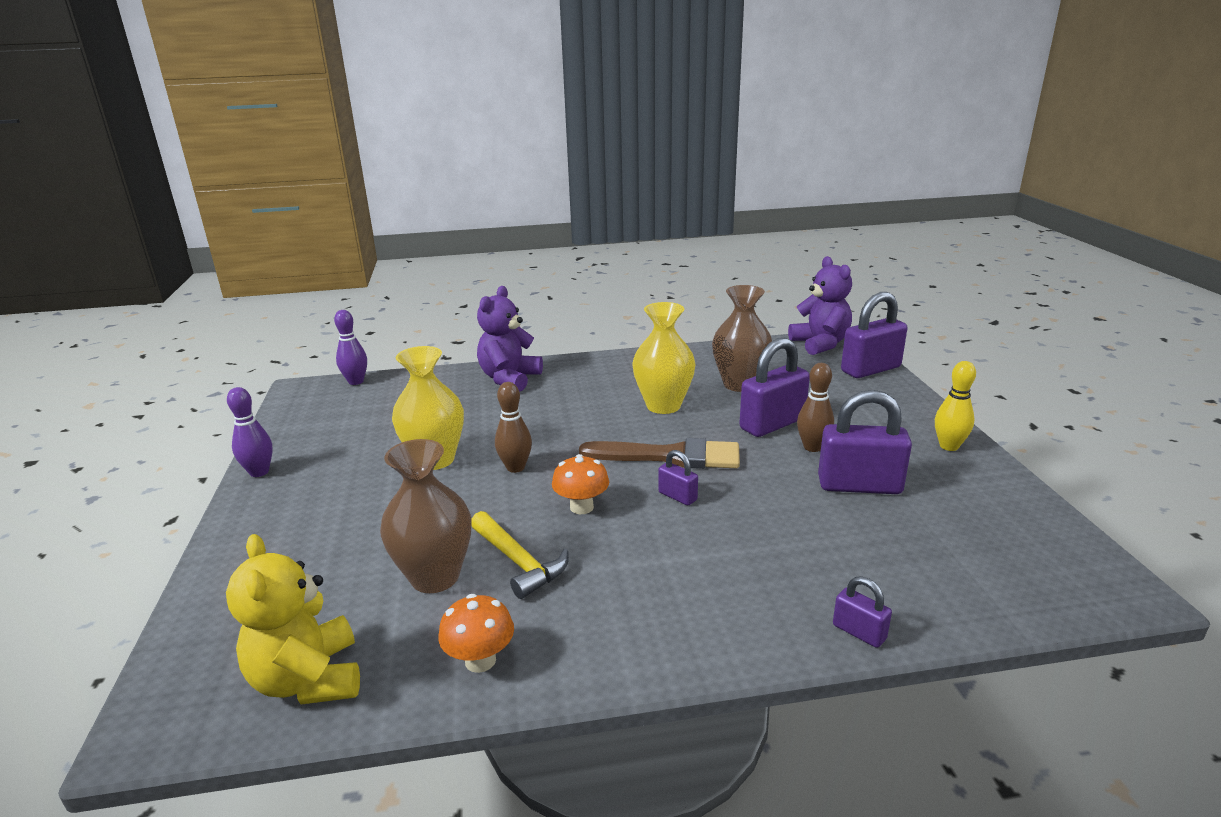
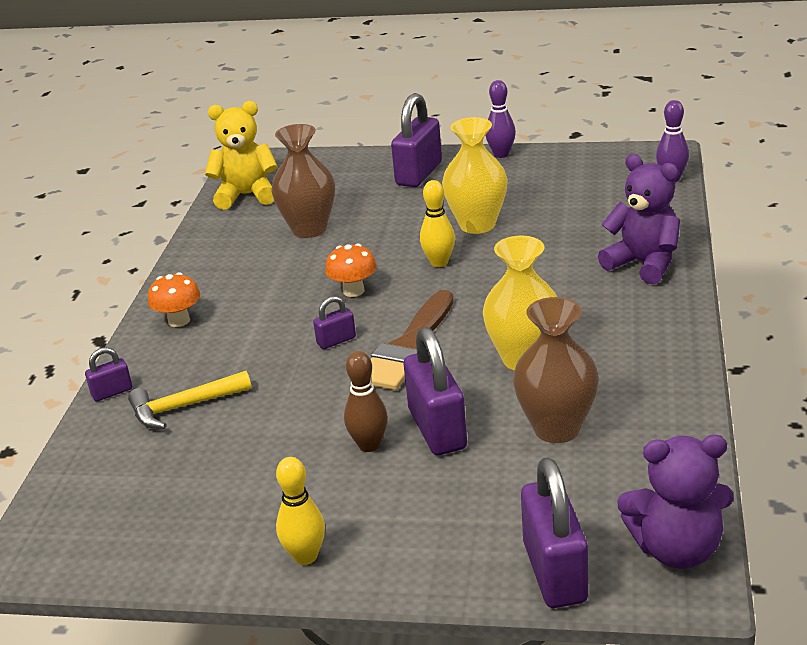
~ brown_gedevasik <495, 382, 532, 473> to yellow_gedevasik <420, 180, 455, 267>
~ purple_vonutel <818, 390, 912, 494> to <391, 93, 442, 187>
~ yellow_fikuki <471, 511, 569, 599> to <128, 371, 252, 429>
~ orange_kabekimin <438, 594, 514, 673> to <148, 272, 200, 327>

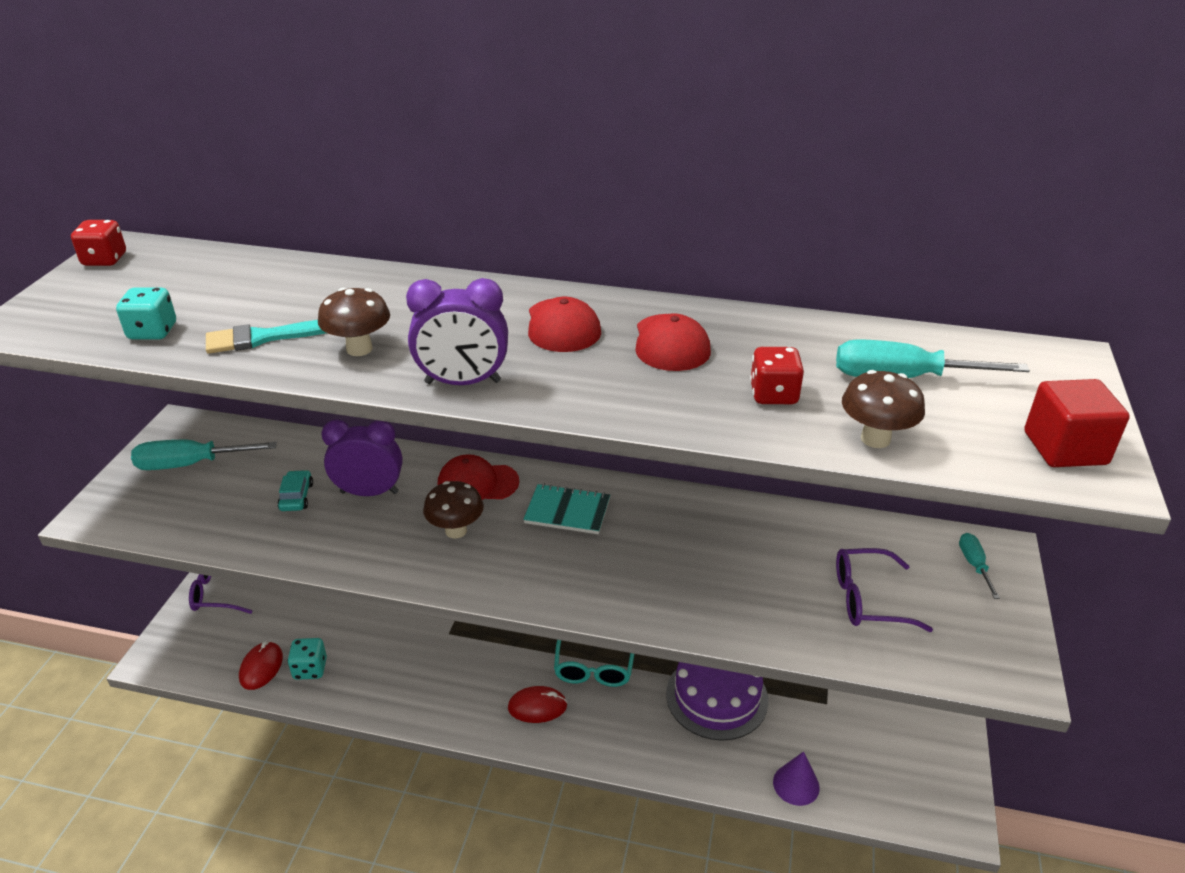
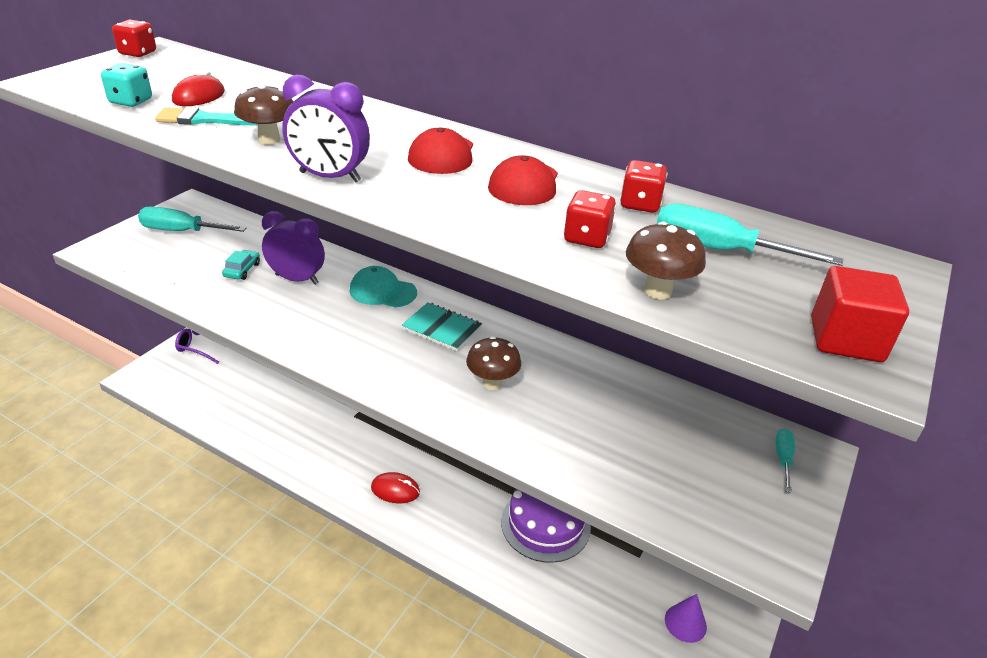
~ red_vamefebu <438, 454, 519, 500> to turquoise_vamefebu <350, 266, 417, 308>
~ brown_kabekimin <423, 481, 484, 539> to <466, 336, 521, 390>
- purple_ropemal <836, 548, 933, 632>
- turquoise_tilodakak <287, 638, 327, 680>
- turquoise_ropemal <554, 640, 634, 687>
~ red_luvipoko <239, 641, 283, 690> to <172, 71, 225, 106>
~ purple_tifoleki <773, 751, 820, 806> to <665, 594, 707, 643>
+ red_tilodakak <620, 160, 668, 213>

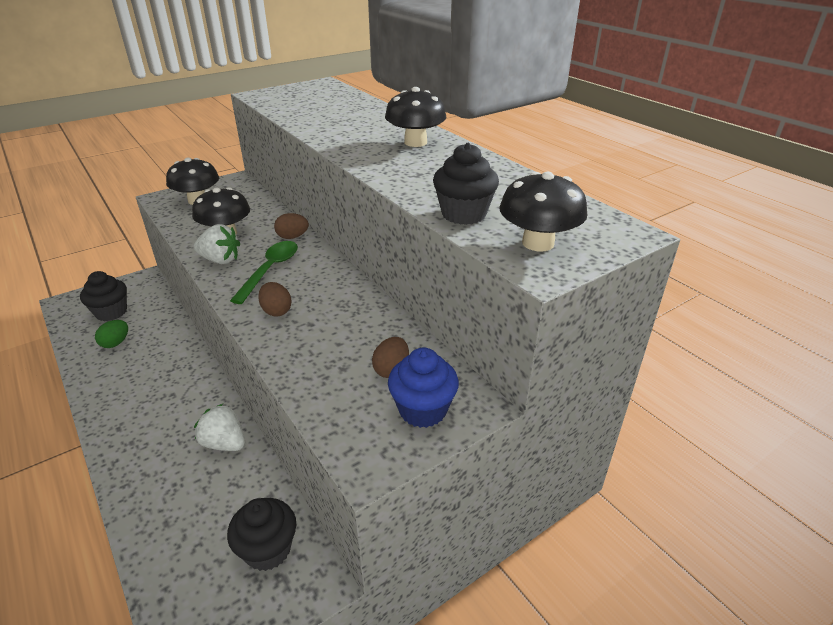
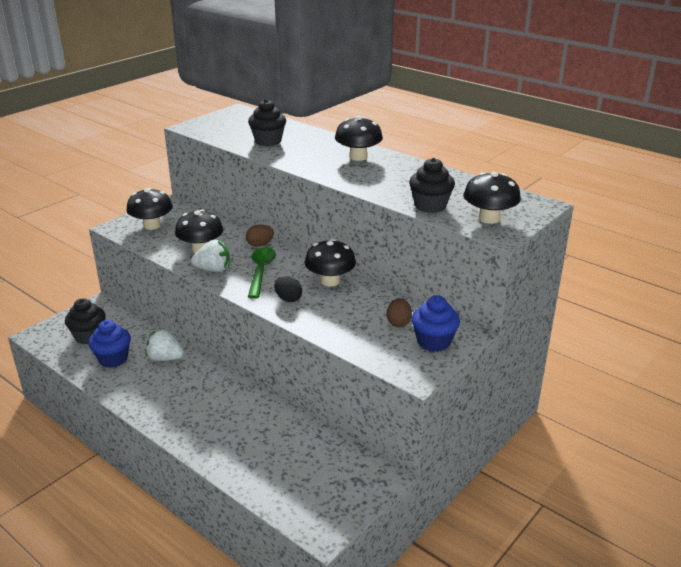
~ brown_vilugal <258, 282, 292, 317> to black_vilugal <274, 276, 302, 302>
~ green_vilugal <95, 320, 128, 348> to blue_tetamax <88, 320, 131, 368>
~ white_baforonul <194, 404, 245, 451> to <145, 329, 184, 361>
~ black_tetamax <227, 498, 296, 571> to <248, 99, 286, 146>
+ black_kabekimin <304, 239, 356, 286>

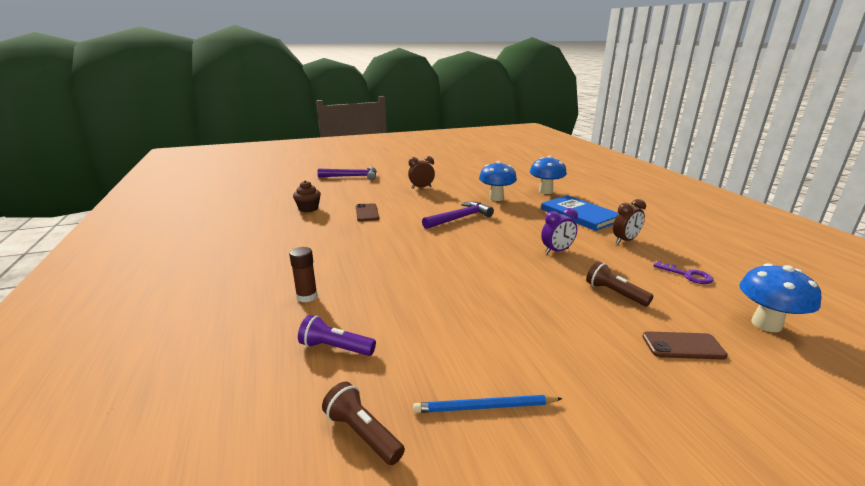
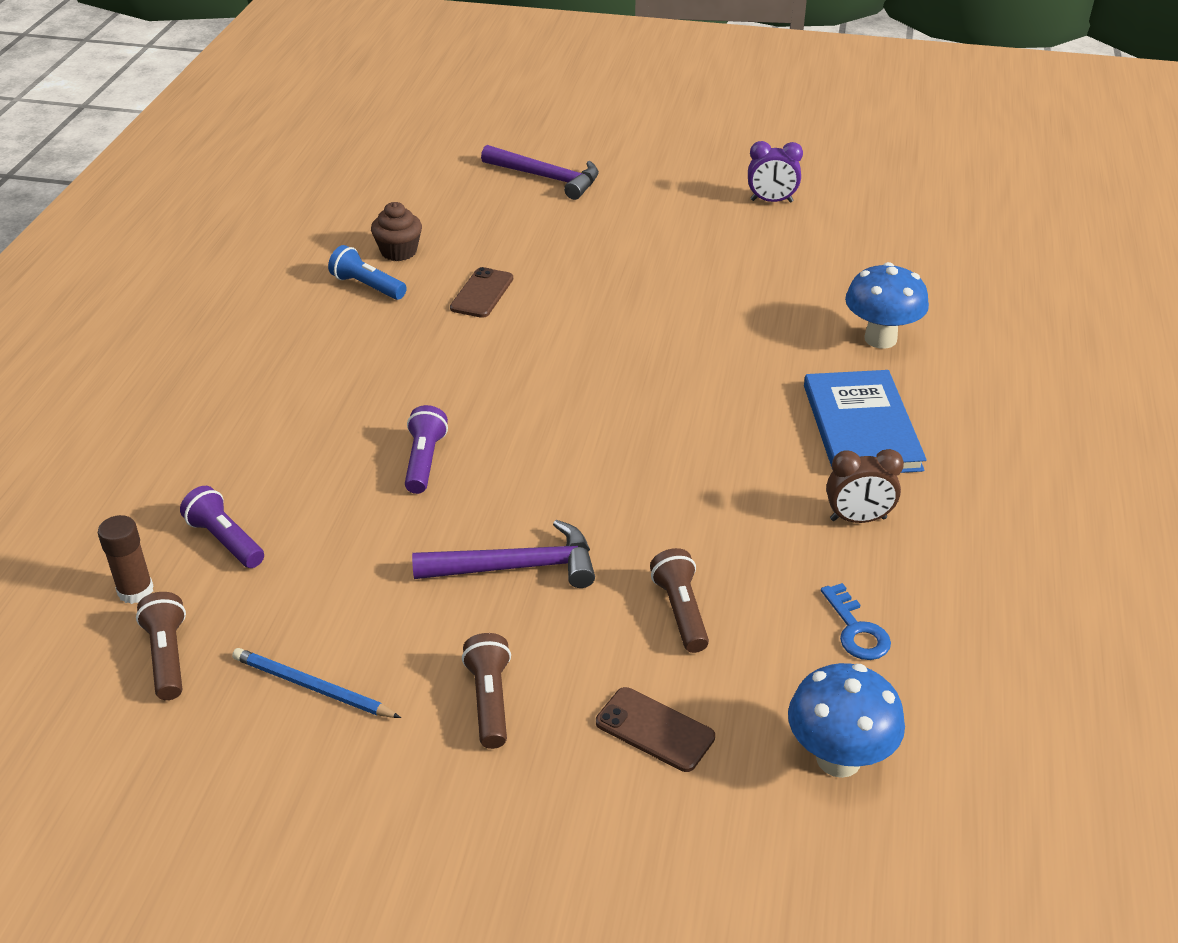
- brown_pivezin <408, 156, 435, 189>
- blue_kabekimin <479, 161, 517, 201>
~ purple_fikuki <422, 201, 494, 229> to <412, 520, 595, 588>
~ purple_pivezin <541, 208, 578, 254> to <748, 141, 803, 202>
~ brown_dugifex <289, 247, 318, 302> to <98, 515, 154, 604>
~ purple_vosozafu <653, 261, 713, 284> to blue_vosozafu <821, 583, 891, 660>
+ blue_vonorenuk <328, 245, 407, 300>
+ purple_vonorenuk <405, 405, 448, 494>
+ brown_vonorenuk <462, 633, 511, 749>

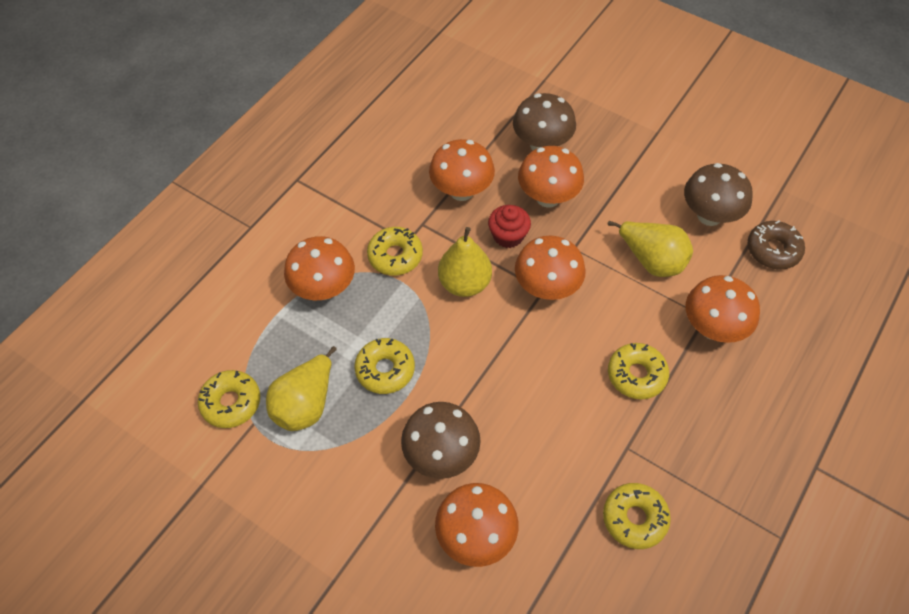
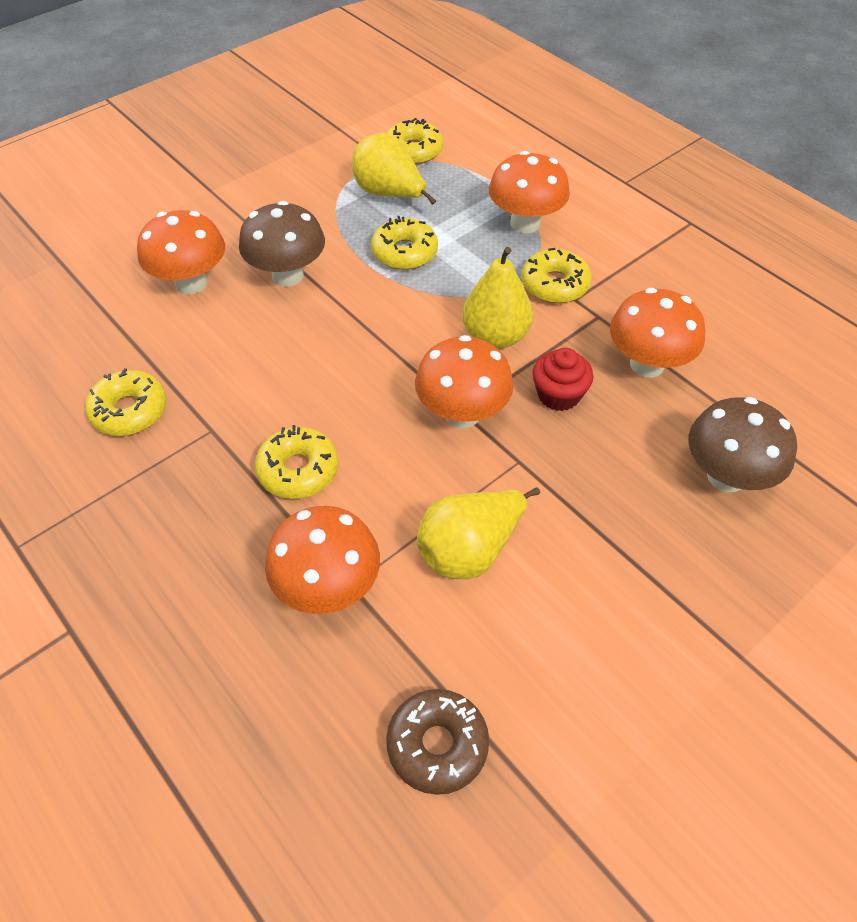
- orange_kabekimin <518, 146, 584, 208>
- brown_kabekimin <684, 163, 753, 226>

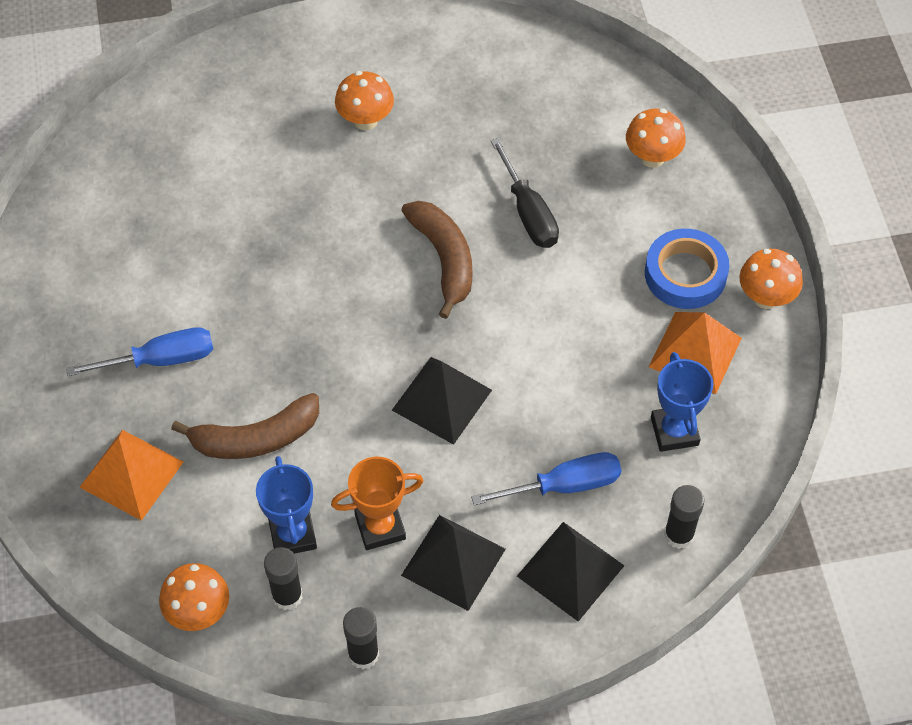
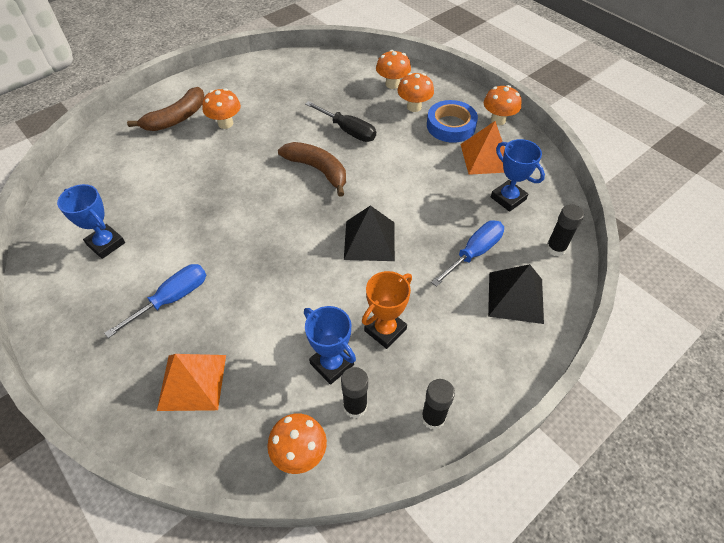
~ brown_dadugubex <171, 393, 319, 459> to <127, 87, 204, 131>
- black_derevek <401, 515, 506, 611>
+ orange_kabekimin <397, 73, 434, 112>
+ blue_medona <57, 184, 125, 259>

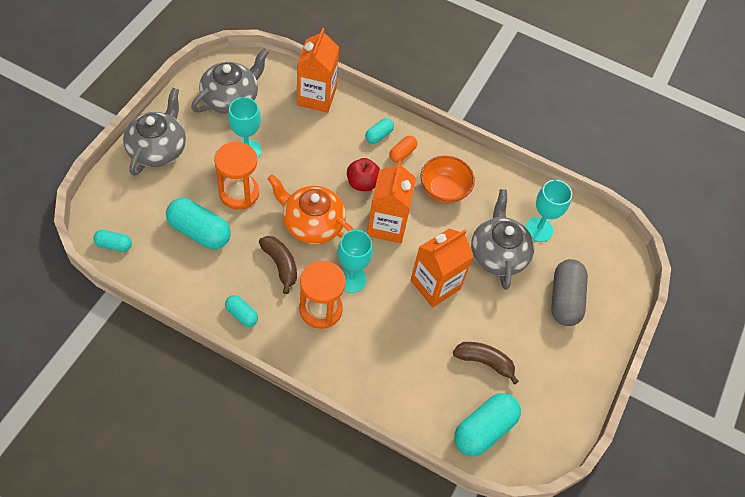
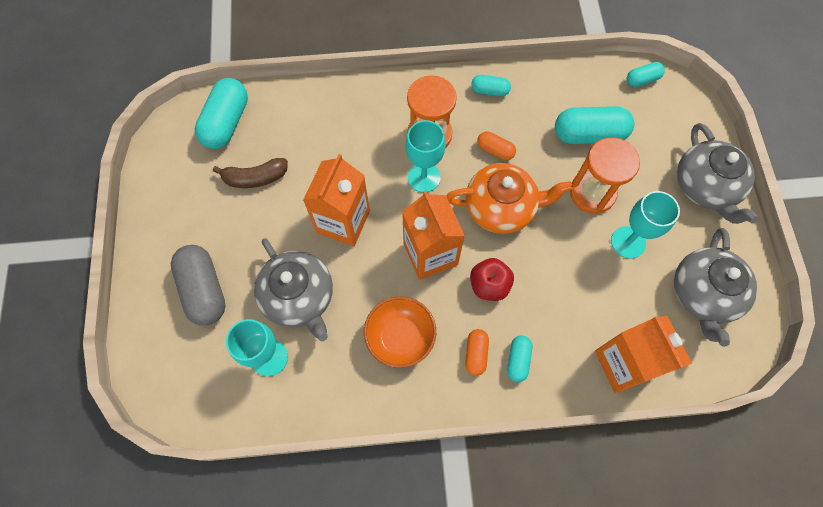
~ brown_dadugubex <259, 236, 297, 294> to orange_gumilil <477, 131, 516, 160>

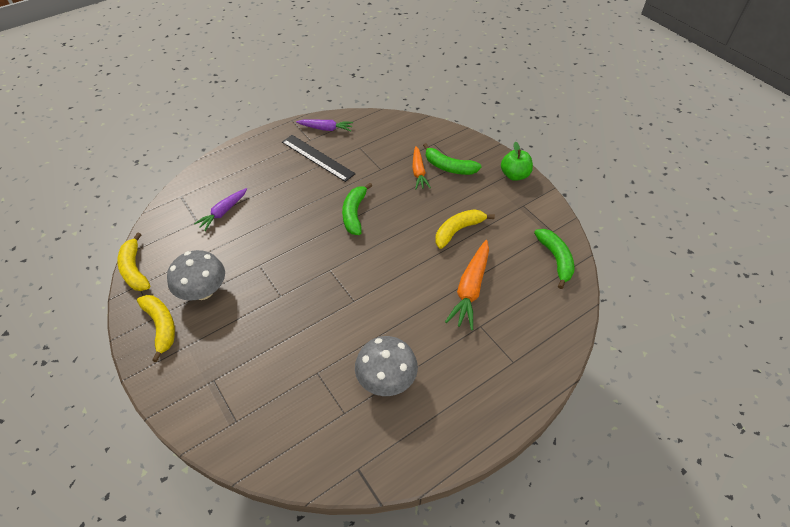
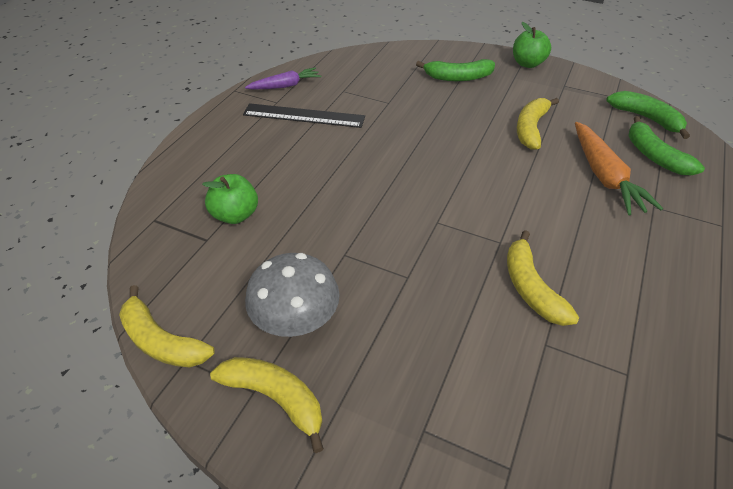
- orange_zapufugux <412, 146, 431, 189>
~ green_dadugubex <342, 183, 372, 235> to <628, 116, 705, 175>
~ purple_zapufugux <194, 188, 247, 231> to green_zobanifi <202, 174, 258, 224>
- grey_kabekimin <355, 336, 418, 396>
+ yellow_dadugubex <507, 230, 579, 326>

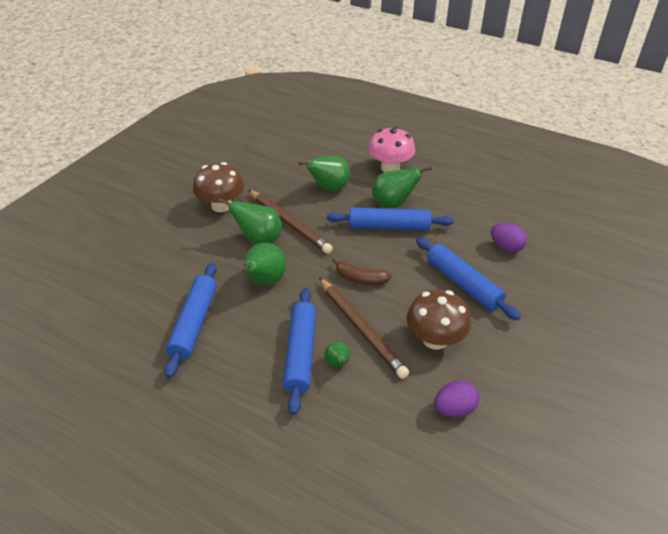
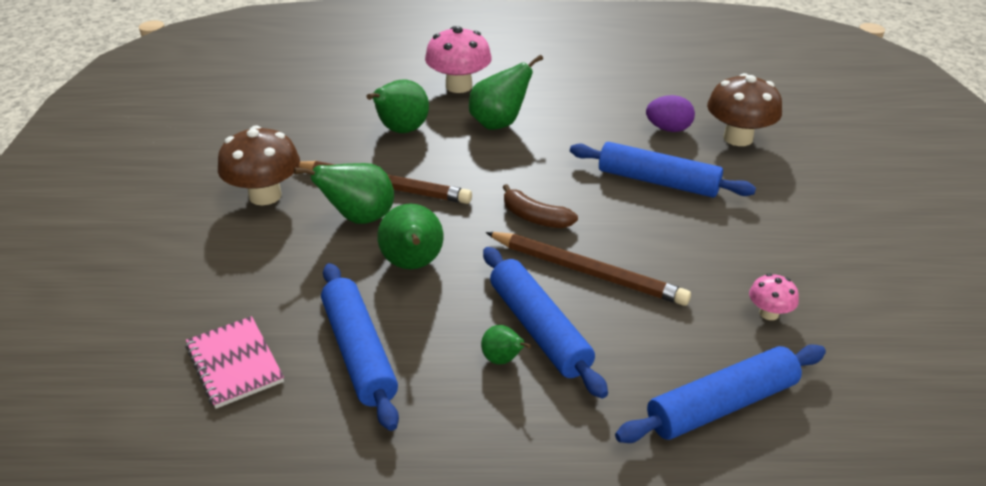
~ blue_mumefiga <327, 207, 454, 231> to <615, 344, 826, 443>
~ brown_dadugubex <332, 258, 392, 285> = <502, 184, 578, 228> 45 degrees clockwise
~ brown_kabekimin <406, 289, 471, 350> to <707, 73, 782, 146>
~ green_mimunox <325, 342, 350, 367> to <481, 325, 531, 364>
~ purple_vilugal <435, 380, 479, 417> to pink_kabekimin <749, 273, 799, 320>
+ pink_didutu <186, 316, 284, 409>

